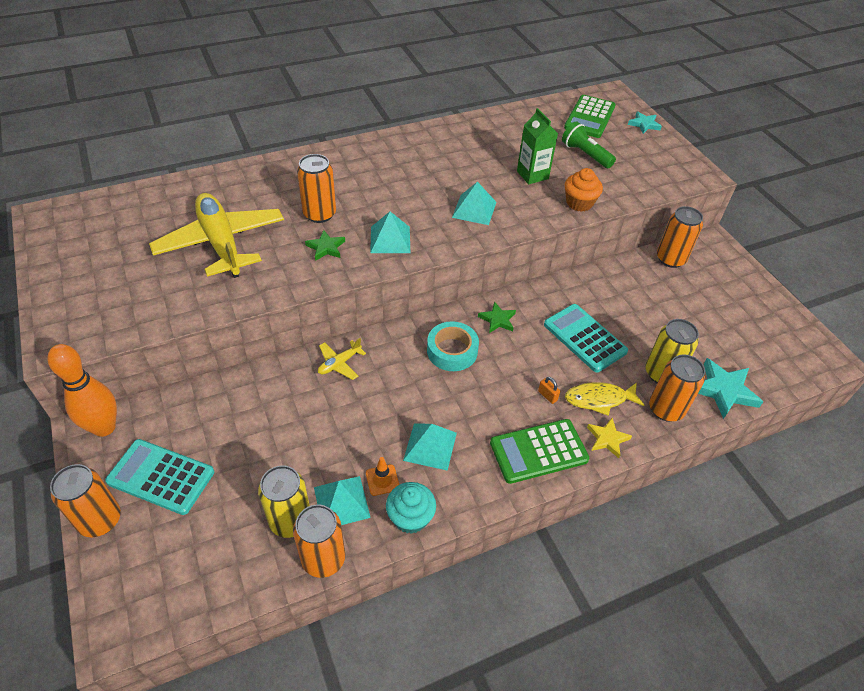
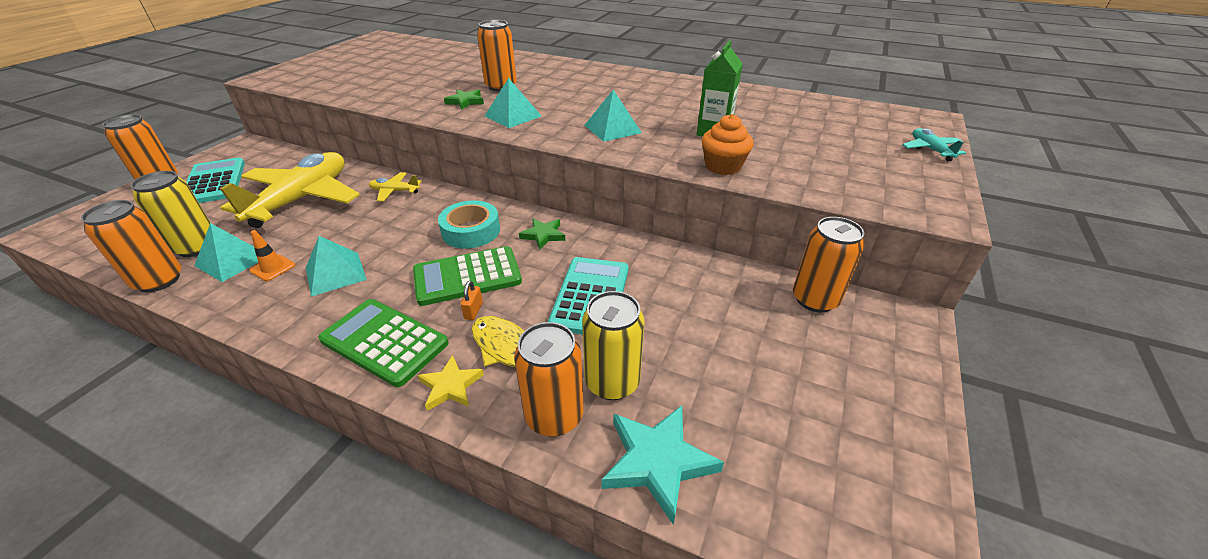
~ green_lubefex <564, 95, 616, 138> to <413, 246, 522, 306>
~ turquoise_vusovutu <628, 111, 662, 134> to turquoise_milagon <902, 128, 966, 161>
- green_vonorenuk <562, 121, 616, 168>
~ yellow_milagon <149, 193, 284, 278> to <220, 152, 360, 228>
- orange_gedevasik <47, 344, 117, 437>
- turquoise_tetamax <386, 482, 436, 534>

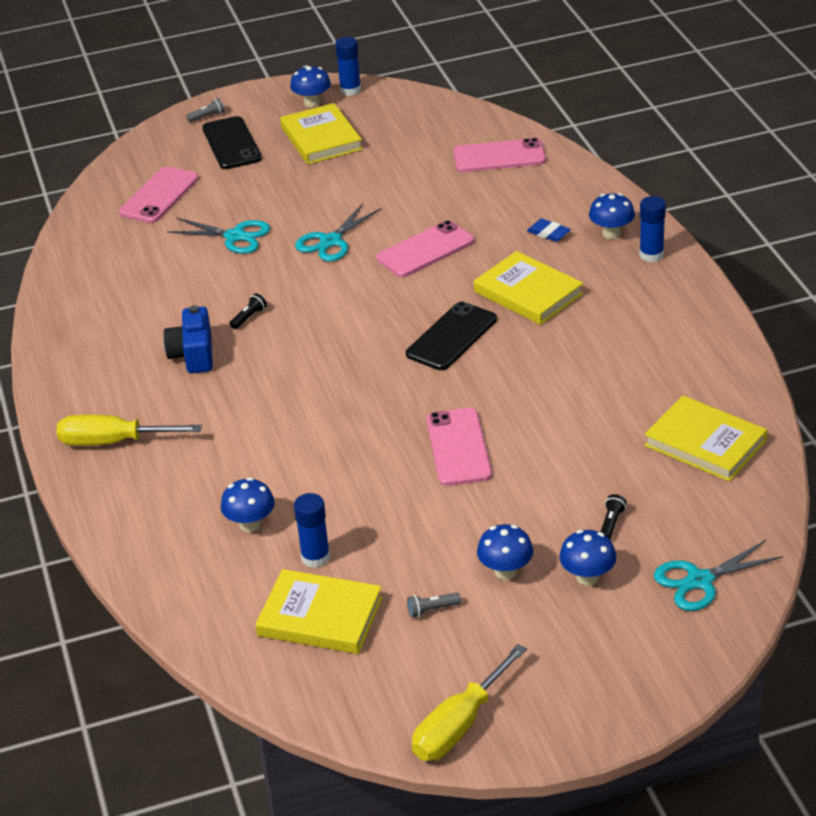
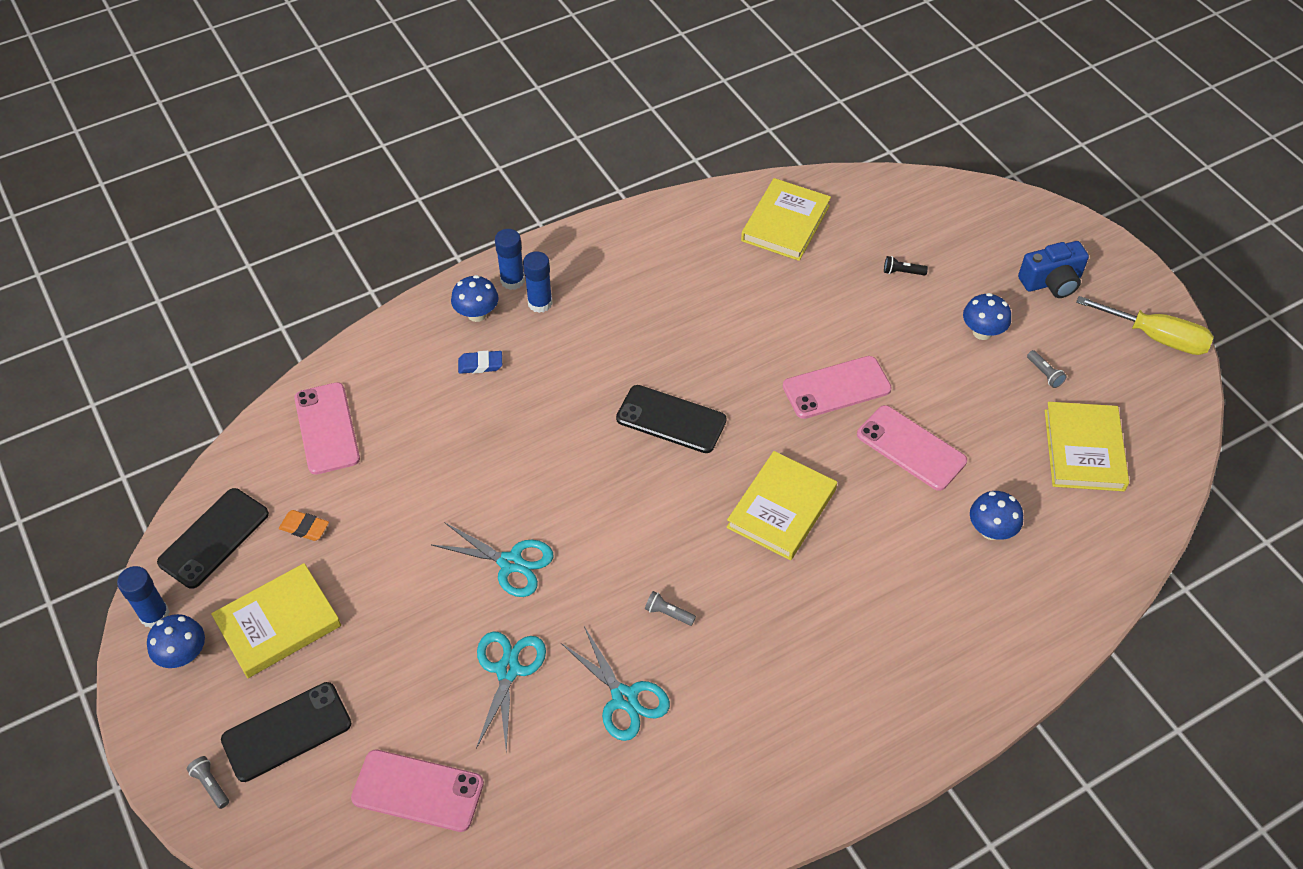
~ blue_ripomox <527, 219, 571, 242> = <458, 351, 502, 374> 60 degrees clockwise
~ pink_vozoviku <377, 220, 474, 277> to <857, 405, 967, 491>
~ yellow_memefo <474, 251, 583, 325> to <726, 451, 837, 560>
~ black_vonorenuk <229, 293, 267, 329> to grey_vonorenuk <645, 591, 696, 626>
~ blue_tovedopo <163, 305, 213, 373> to <1018, 241, 1089, 298>
- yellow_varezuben <57, 414, 202, 446>
~ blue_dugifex <294, 493, 330, 568> to <523, 251, 553, 313>
- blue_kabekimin <559, 530, 616, 586>
~ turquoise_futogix <654, 540, 783, 611> to <561, 627, 670, 741>
+ black_vozoviku <157, 488, 269, 589>
+ orange_ripomox <279, 510, 329, 541>

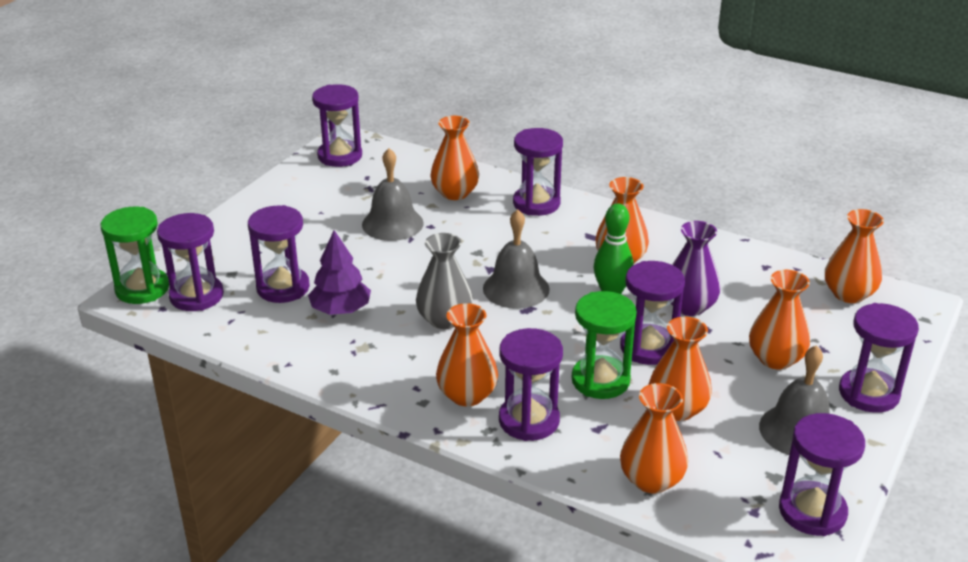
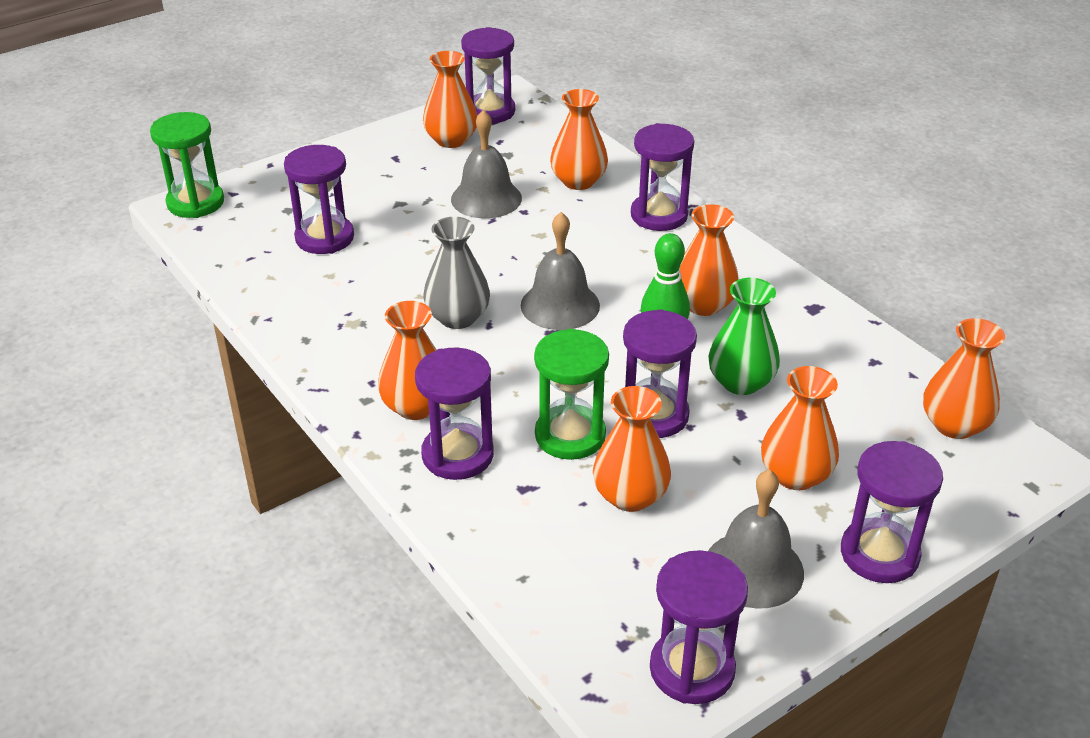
- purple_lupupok <157, 213, 224, 311>
~ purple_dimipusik <671, 221, 721, 316> to green_dimipusik <708, 278, 780, 395>
- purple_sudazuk <308, 230, 371, 315>
~ orange_dimipusik <620, 383, 688, 493> to <423, 51, 477, 148>

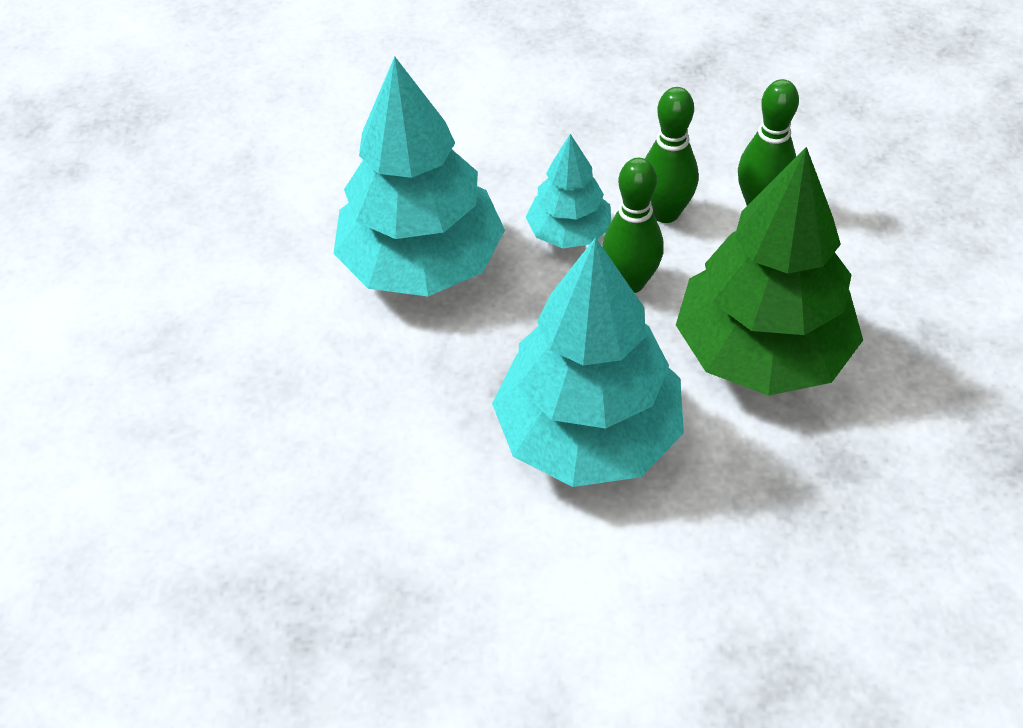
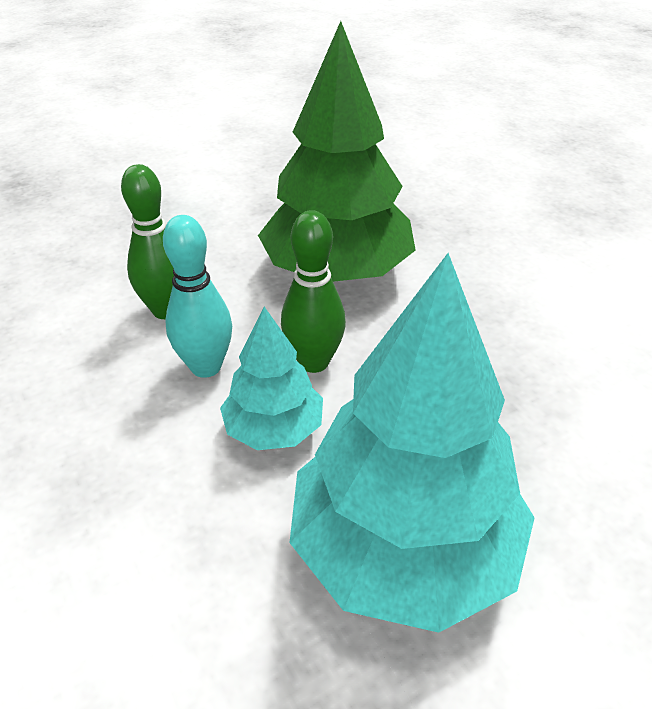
~ green_gedevasik <645, 87, 698, 223> to turquoise_gedevasik <163, 215, 232, 378>
- turquoise_sudazuk <492, 237, 684, 487>

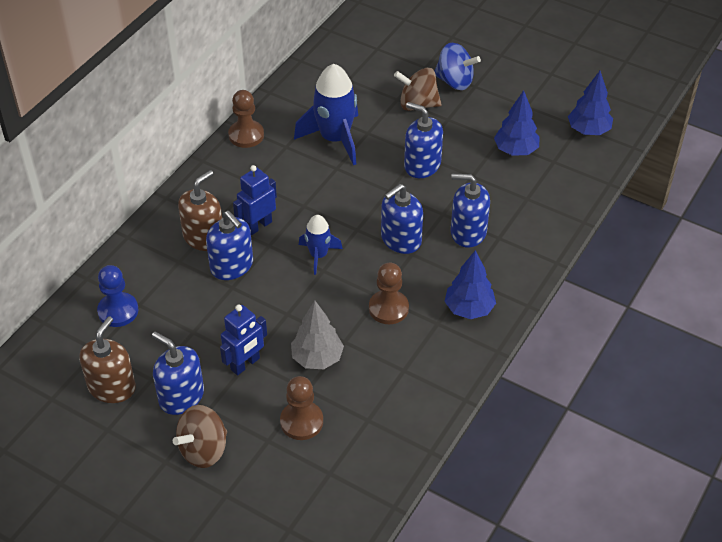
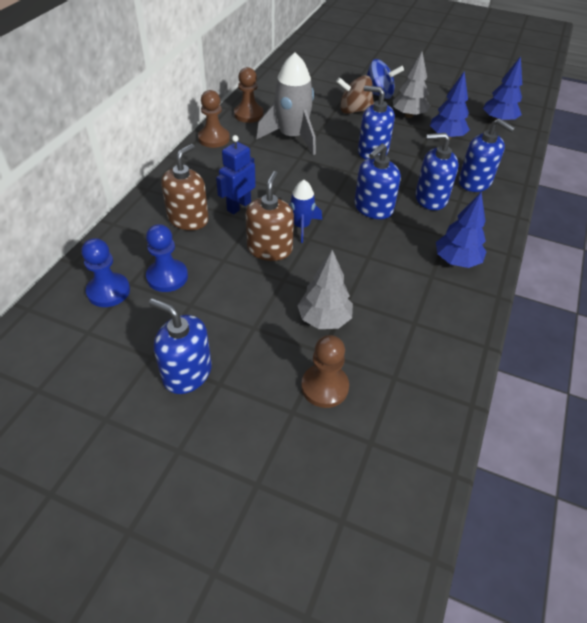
~ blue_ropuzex <294, 64, 358, 165> to grey_ropuzex <256, 52, 316, 155>
~ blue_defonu <206, 211, 253, 280> to <459, 118, 515, 192>
~ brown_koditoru <369, 263, 409, 324> to <234, 67, 264, 123>
- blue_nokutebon <220, 304, 267, 375>
~ brown_defonu <79, 316, 136, 403> to <246, 171, 294, 261>
- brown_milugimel <173, 405, 227, 468>
+ grey_sudazuk <393, 51, 430, 118>
+ blue_koditoru <146, 224, 188, 292>

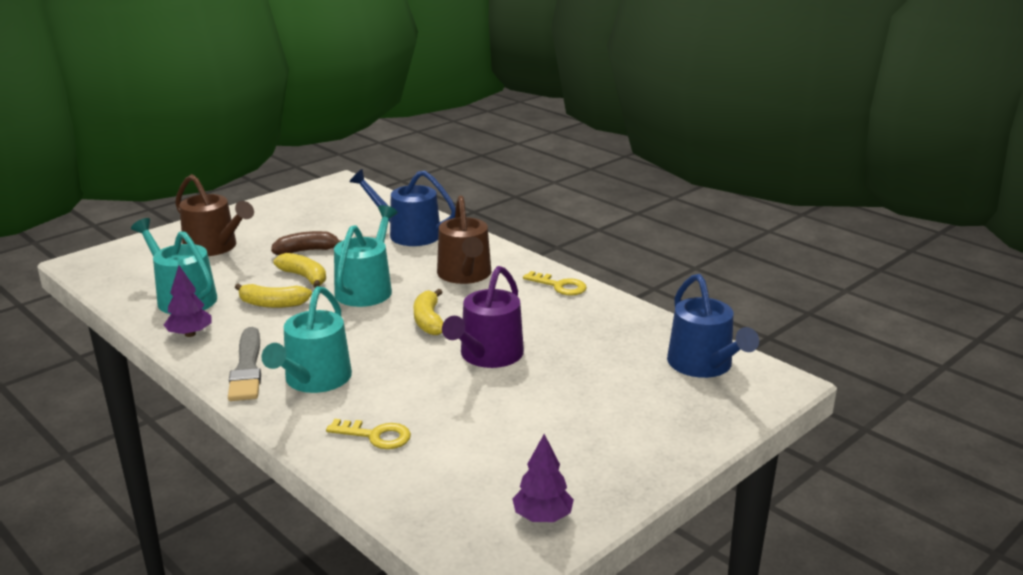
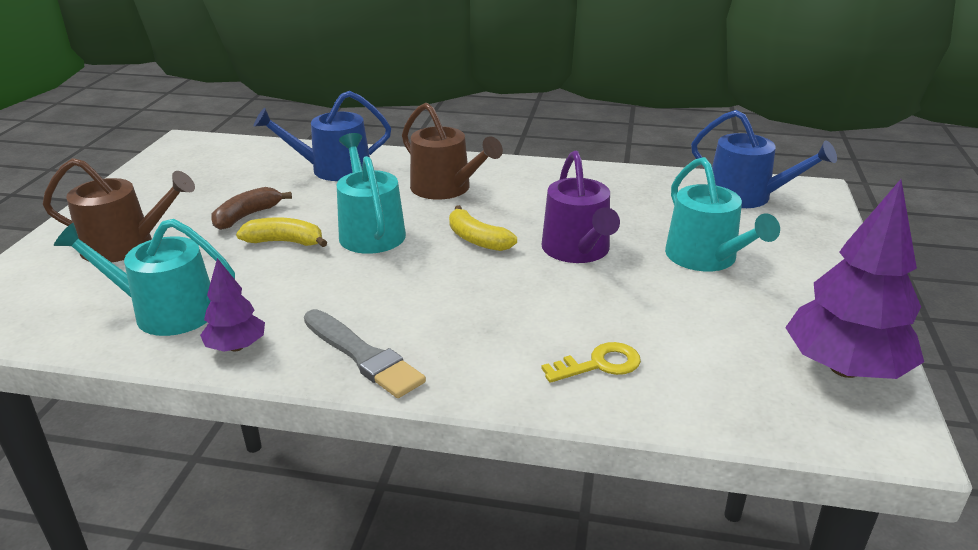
- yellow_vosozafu <523, 271, 587, 296>
- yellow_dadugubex <235, 283, 312, 308>
~ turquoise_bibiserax <261, 286, 352, 393> to <665, 157, 780, 272>
~ purple_sudazuk <512, 434, 574, 522> = <785, 179, 924, 379> x1.92

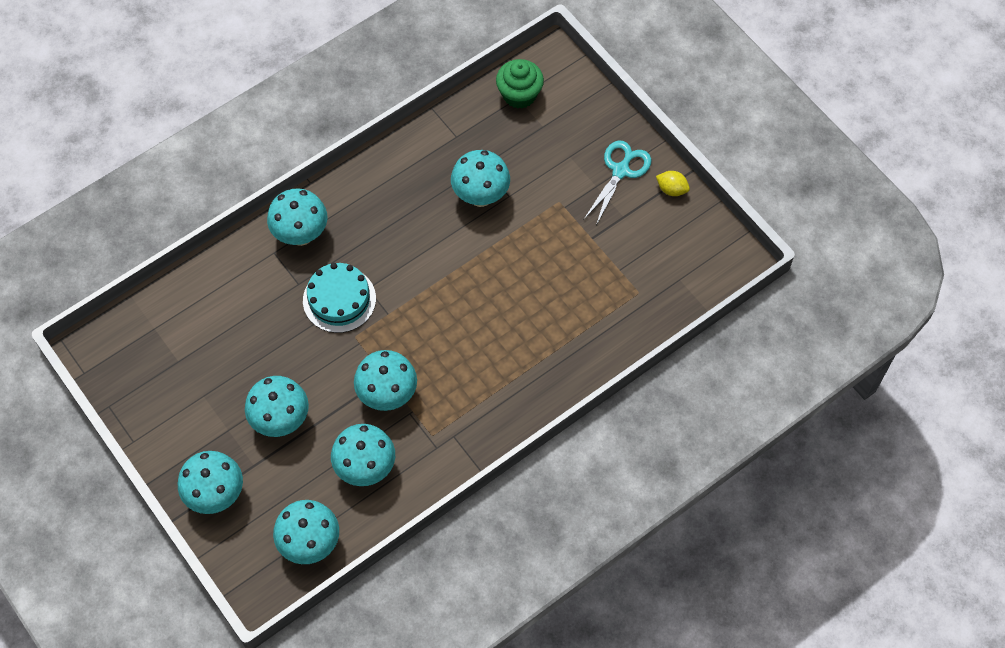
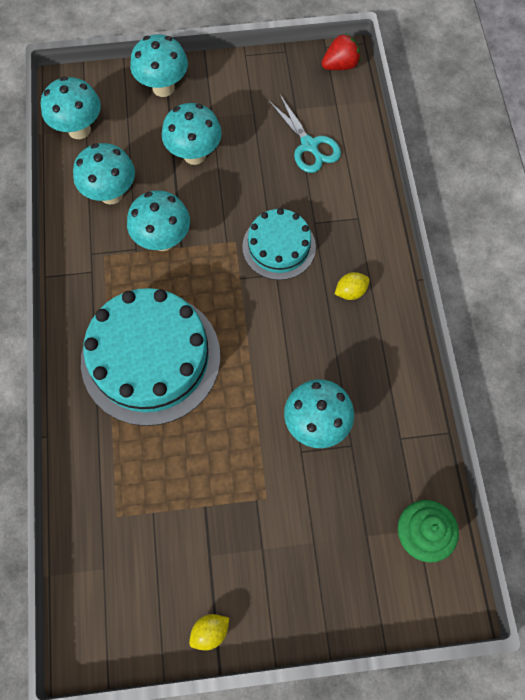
~ turquoise_futogix <584, 140, 651, 225> to <269, 95, 341, 173>
- turquoise_kabekimin <267, 188, 327, 246>
+ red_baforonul <321, 33, 360, 70>
+ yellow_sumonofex <335, 272, 370, 300>
+ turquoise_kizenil <81, 288, 220, 426>

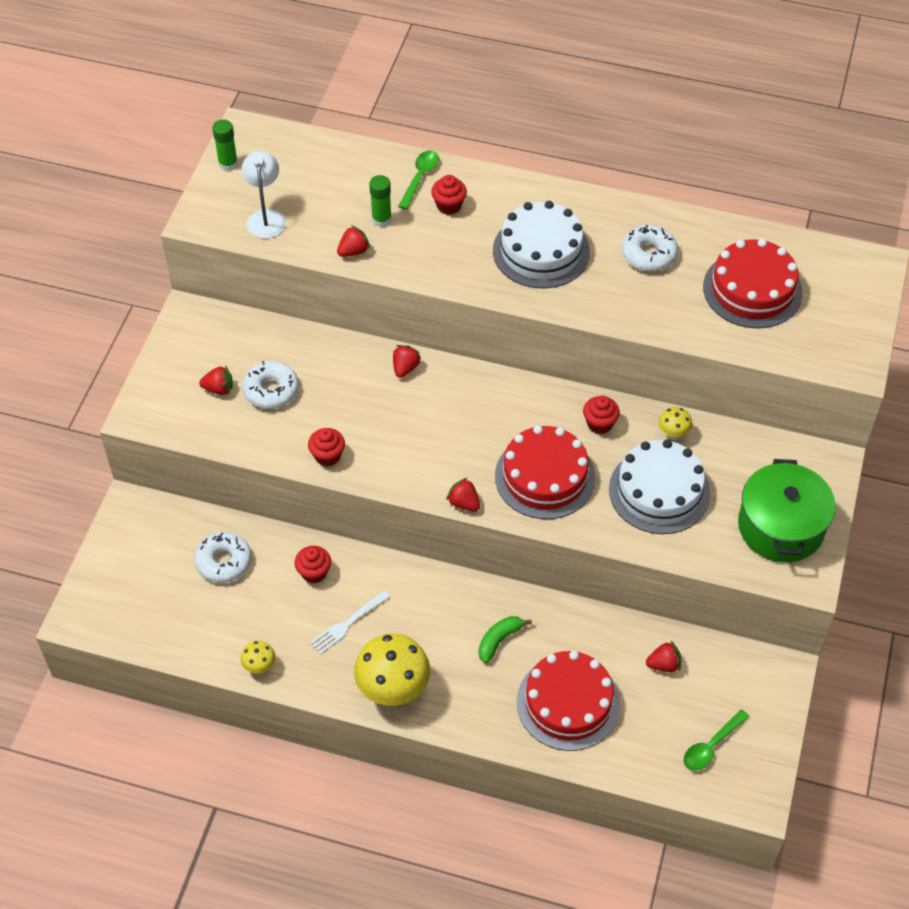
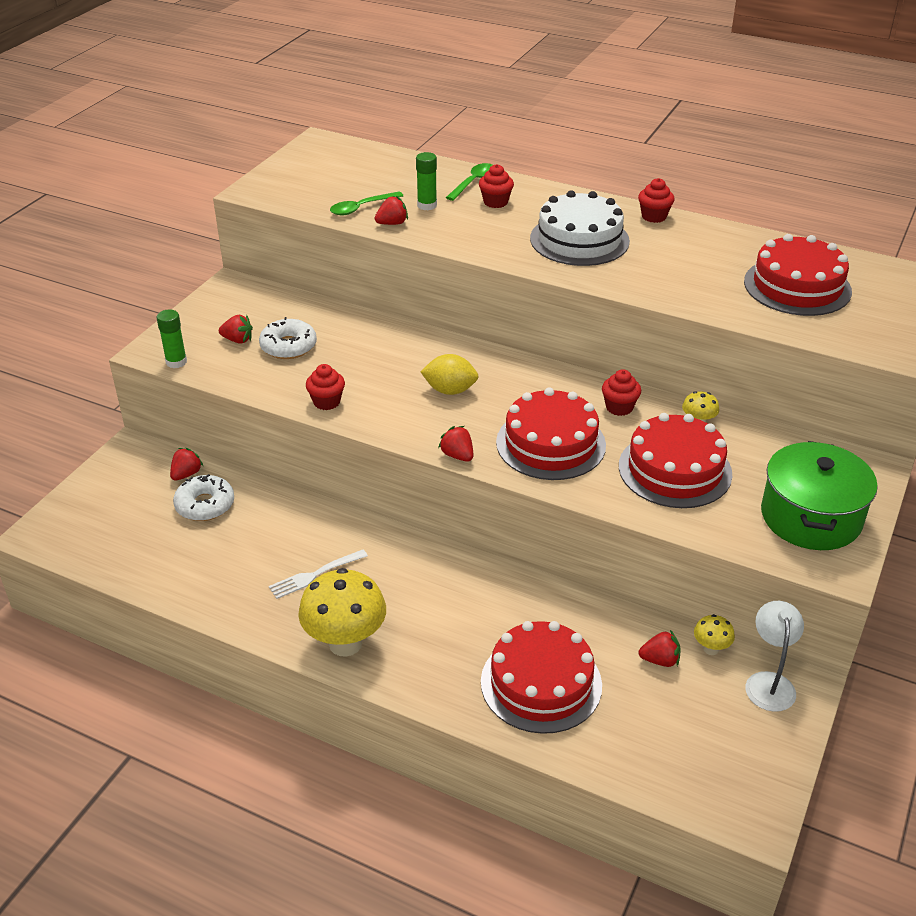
~ green_dugifex <212, 119, 238, 171> to <157, 309, 187, 368>
~ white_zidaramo <242, 151, 286, 238> to <745, 601, 804, 712>
- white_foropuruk <622, 225, 678, 271>
~ red_baforonul <393, 345, 421, 378> to <170, 448, 203, 480>
~ white_kizenil <609, 439, 710, 534> to red_kizenil <619, 413, 732, 508>
~ red_tetamax <295, 546, 331, 584> to <638, 178, 674, 223>
- green_dadugubex <478, 616, 532, 663>
~ yellow_kabekimin <241, 641, 275, 673> to <694, 614, 735, 655>
~ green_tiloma <683, 709, 749, 771> to <330, 192, 403, 216>
+ yellow_sumonofex <420, 354, 478, 395>

